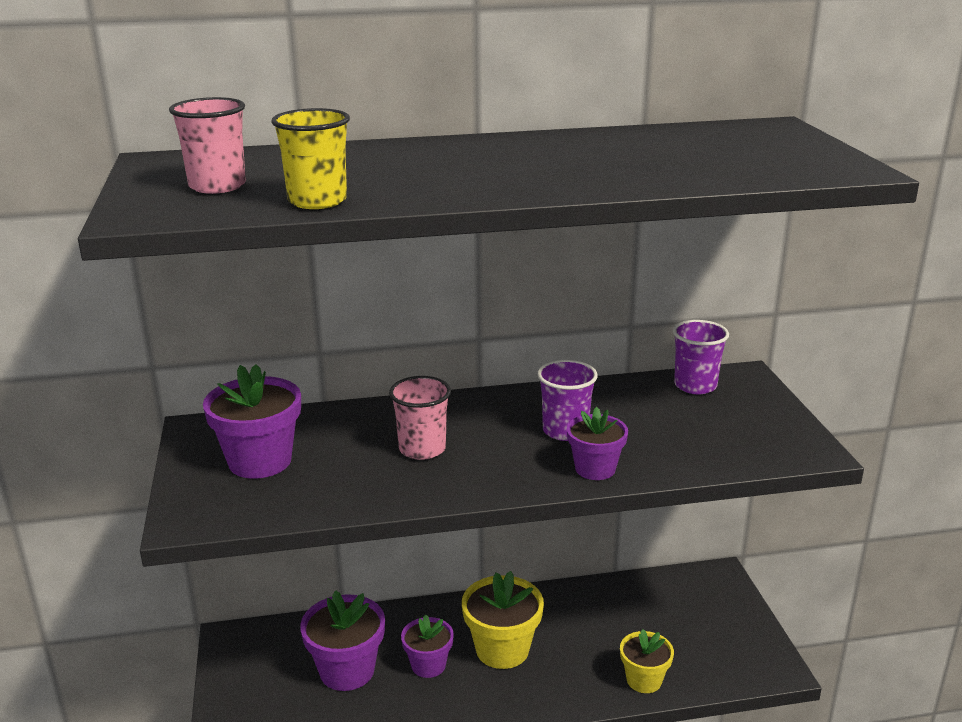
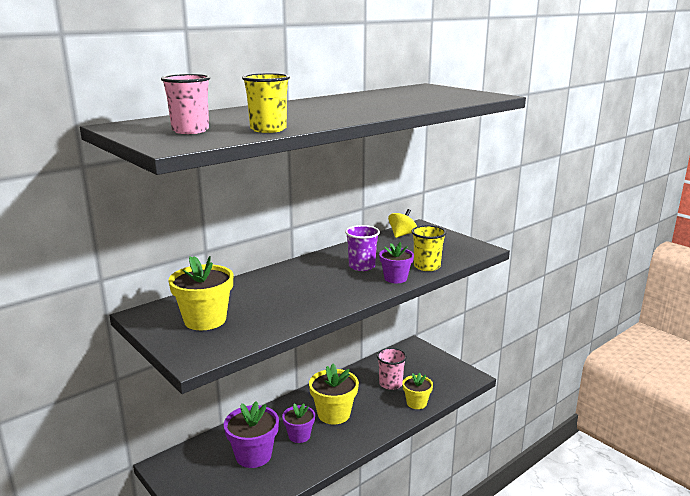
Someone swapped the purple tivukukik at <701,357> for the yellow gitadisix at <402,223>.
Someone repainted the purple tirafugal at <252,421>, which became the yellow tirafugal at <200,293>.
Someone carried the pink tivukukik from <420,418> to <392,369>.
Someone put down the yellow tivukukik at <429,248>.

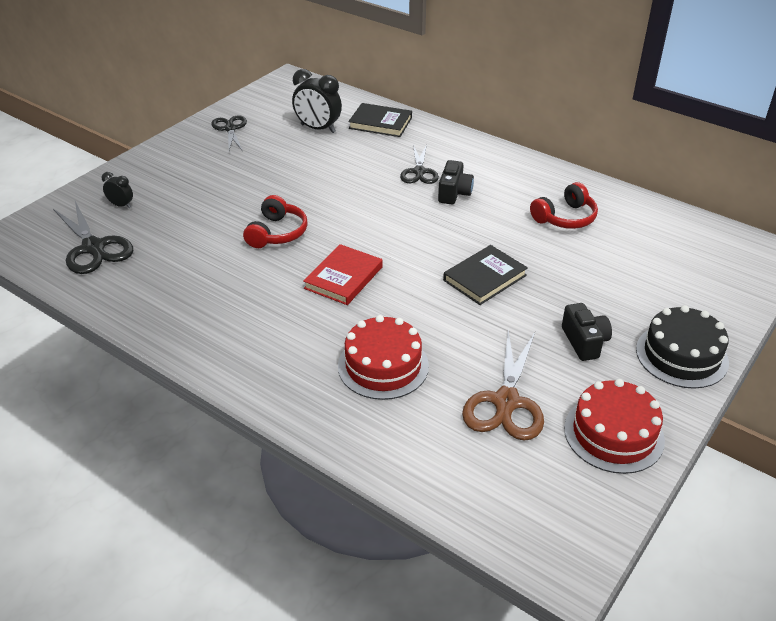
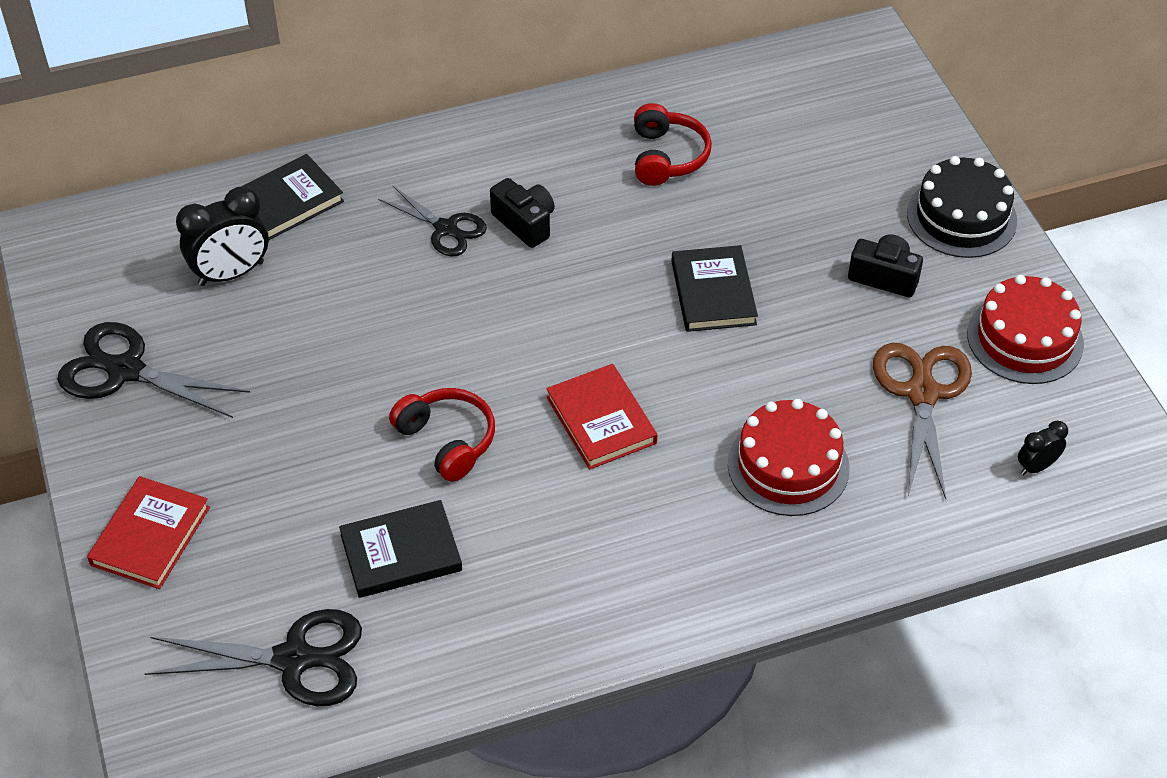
Someone scaled the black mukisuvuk at <229,132> by 1.53.
Someone carried the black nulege from <117,190> to <1043,448>.
Someone rotated the brown mukisuvuk at <503,385> by 135 degrees counterclockwise.
Someone put down the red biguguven at <148,532>.
Someone put down the black biguguven at <400,549>.

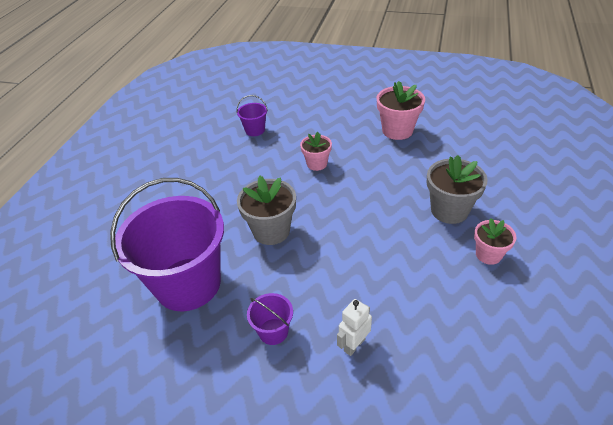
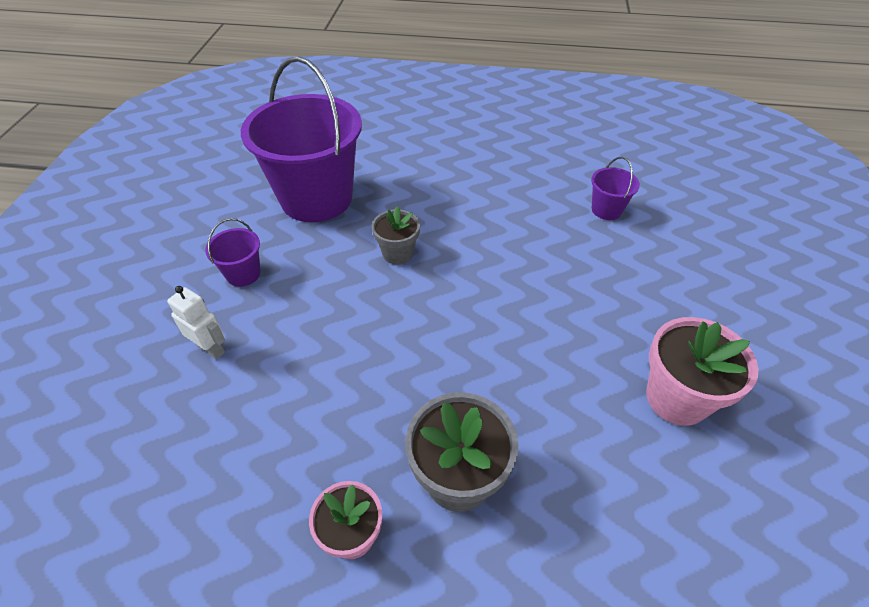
Someone took away the pink tirafugal at <316,151>.
Someone scaled the grey tirafugal at <266,210> by 0.63.

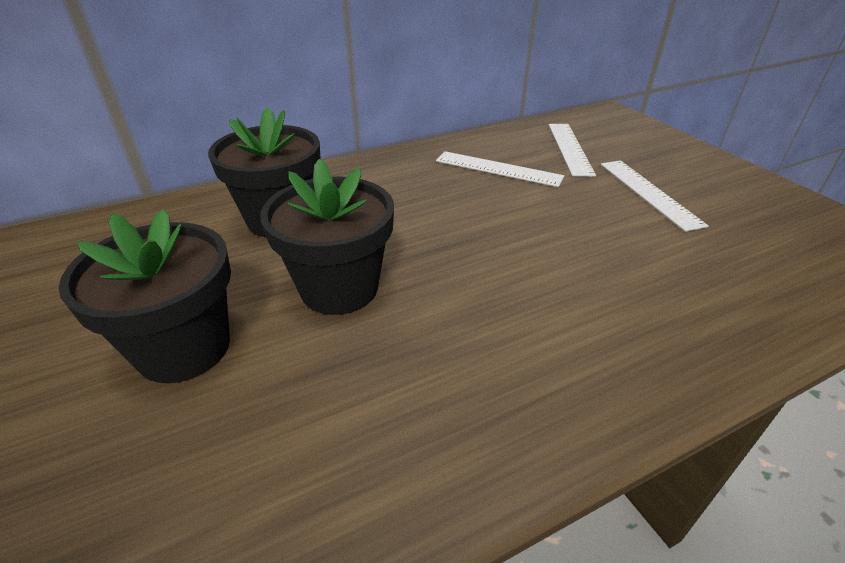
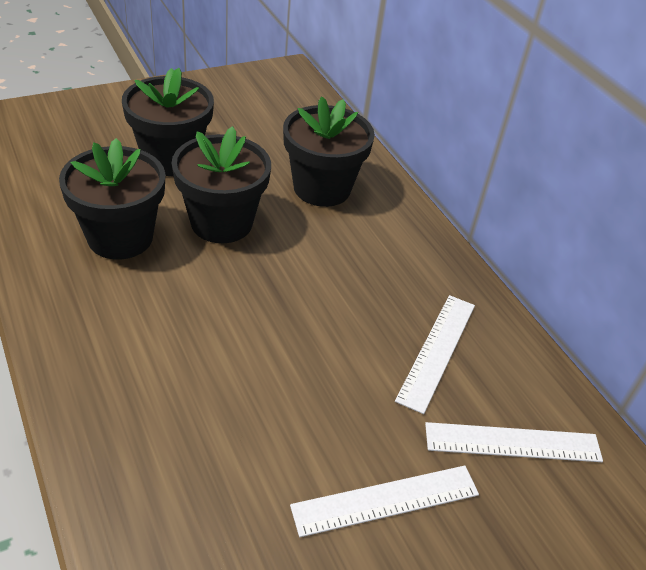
Someone put down the black tirafugal at <112,199>.

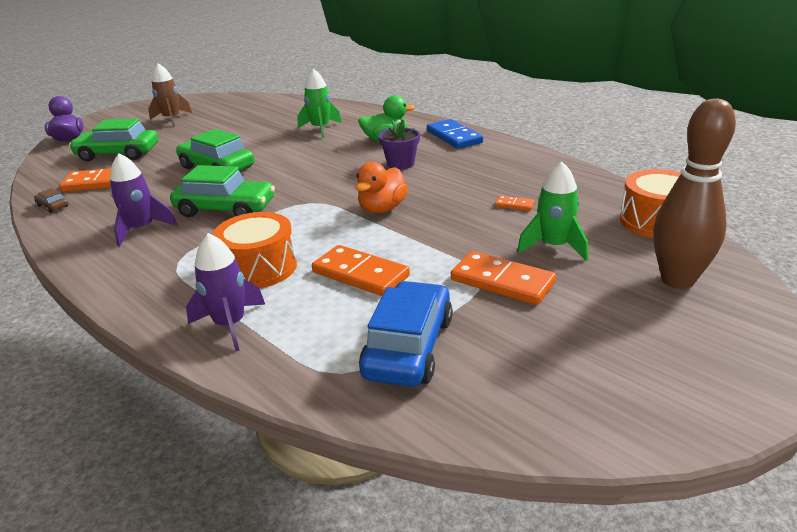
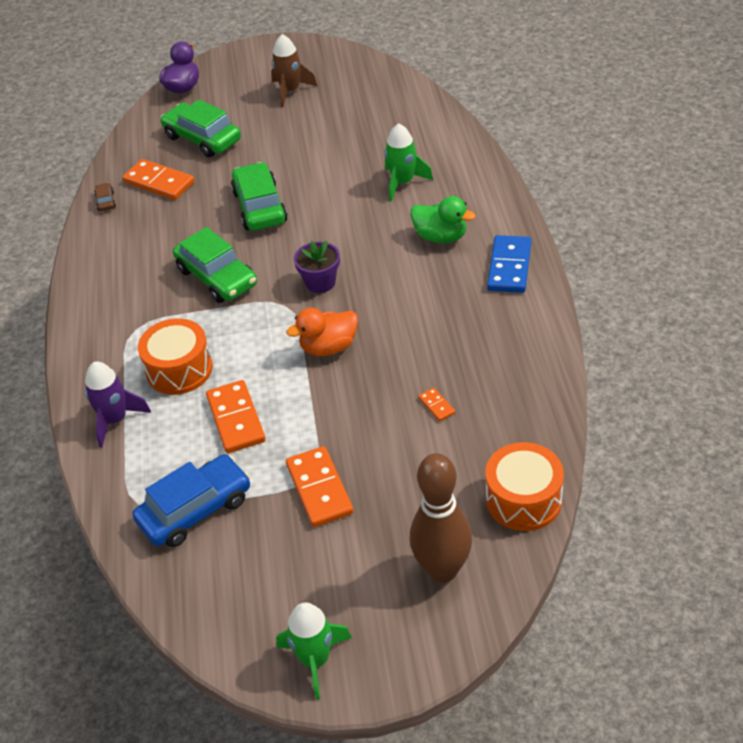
Someone carried the purple tirafugal from <399,144> to <317,267>.
Someone took away the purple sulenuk at <143,199>.
Someone carried the green sulenuk from <552,211> to <314,651>.

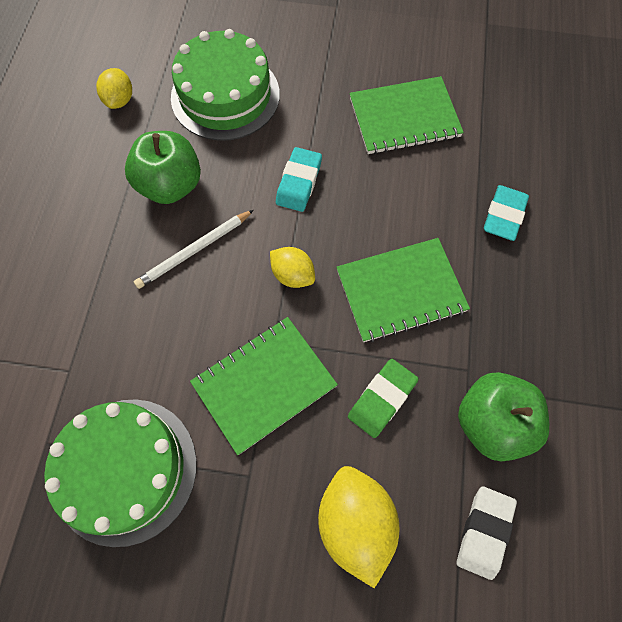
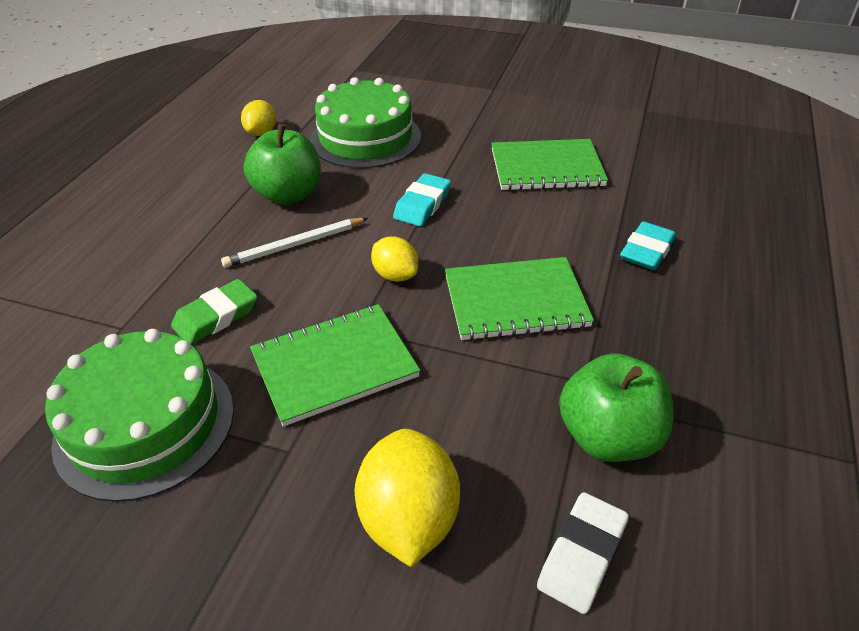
Someone carried the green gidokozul from <383,398> to <214,312>.

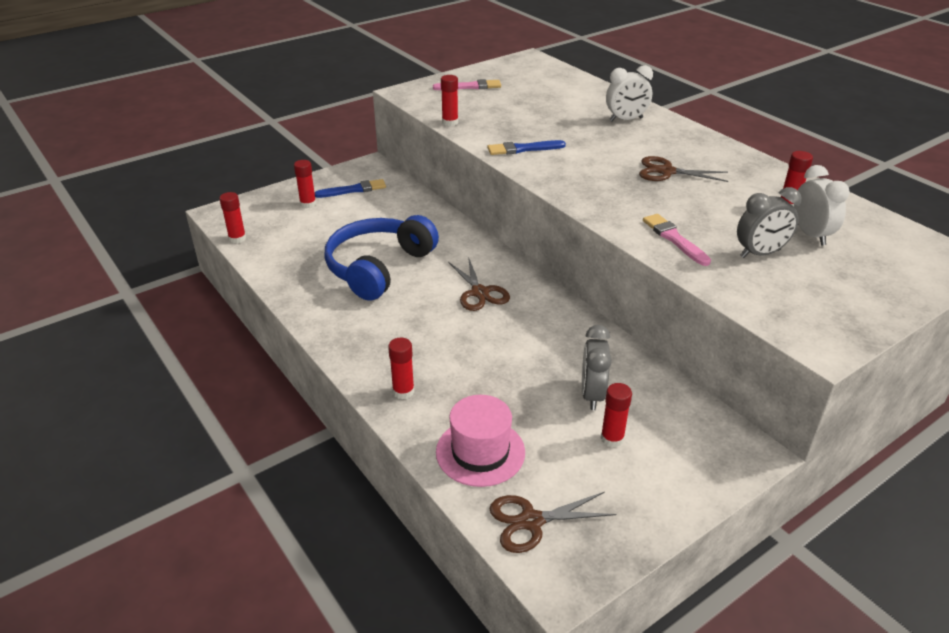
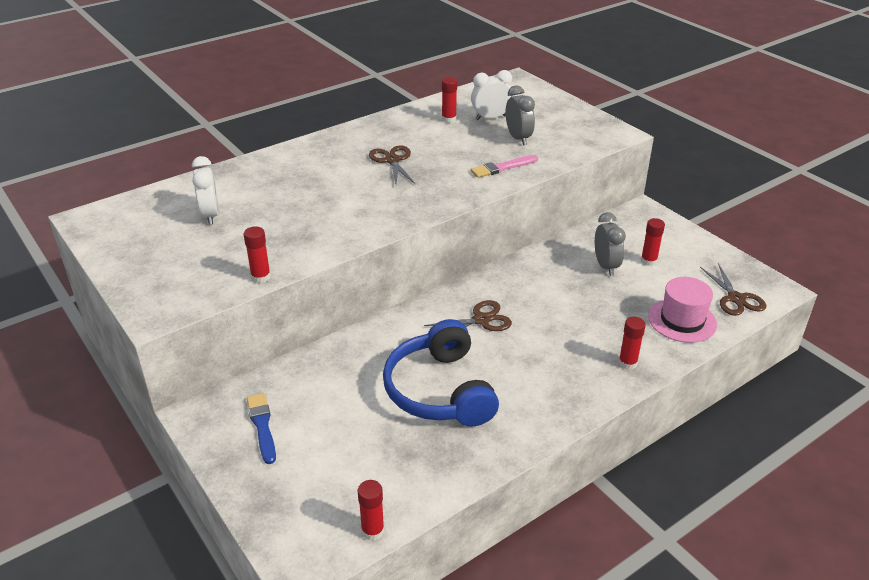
Someone carried the white nulege from <629,93> to <205,190>.
Someone took away the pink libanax at <467,84>.
Someone took away the blue libanax at <526,147>.
Someone rotated the brown mukisuvuk at <683,169> by 150 degrees clockwise.
Someone took away the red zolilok at <305,184>.
Someone rotated the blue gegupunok at <381,258> by 45 degrees clockwise.
Someone rotated the grey nulege at <597,367> by 105 degrees counterclockwise.

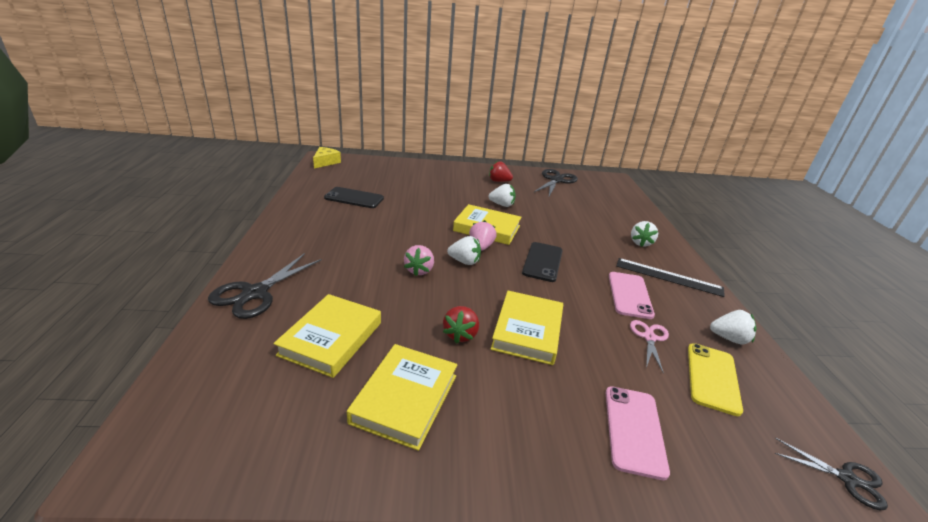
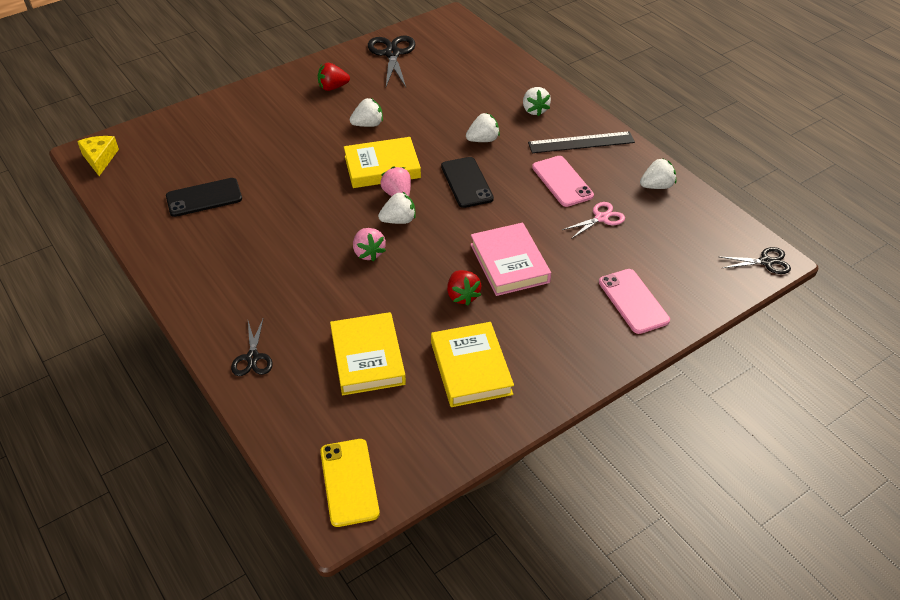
Someone scaled the black mukisuvuk at <265,286> by 0.60.
Someone repainted the yellow biguguven at <527,328>, which became the pink biguguven at <510,259>.
Someone rotated the pink mukisuvuk at <649,346> by 75 degrees clockwise.
Someone carried the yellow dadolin from <715,379> to <350,483>.
Someone put down the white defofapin at <483,127>.

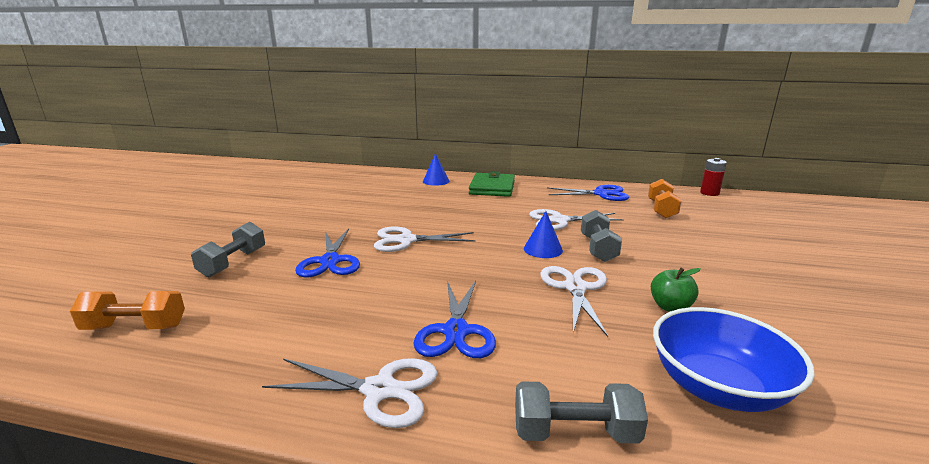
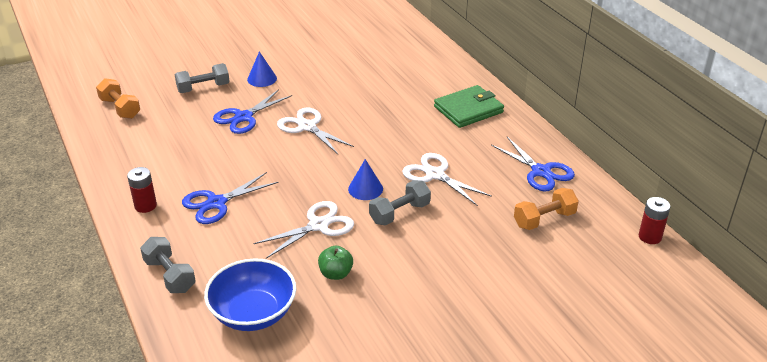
Someone carried the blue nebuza from <436,169> to <262,69>.
Someone swapped the white mukisuvuk at <349,393> for the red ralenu at <142,190>.

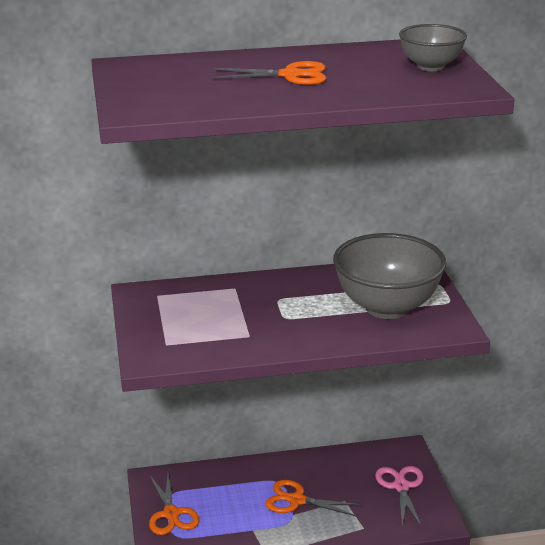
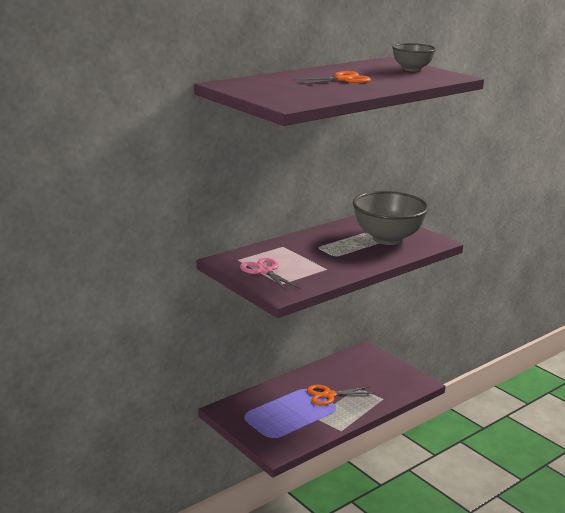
Someone carried the pink mukisuvuk from <399,497> to <270,274>.
Someone took away the orange mukisuvuk at <174,504>.

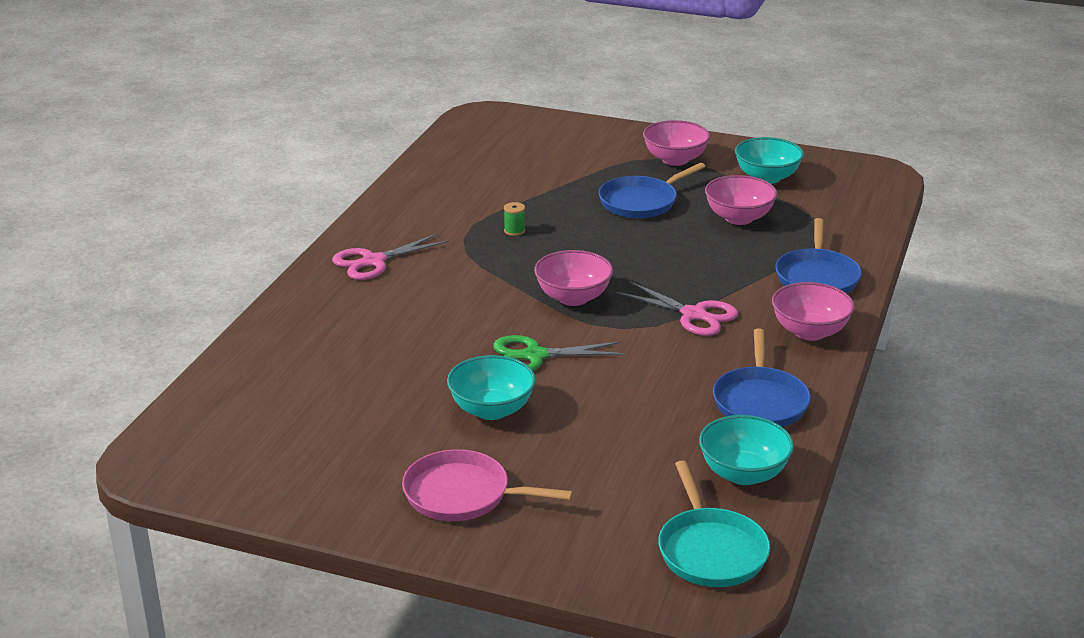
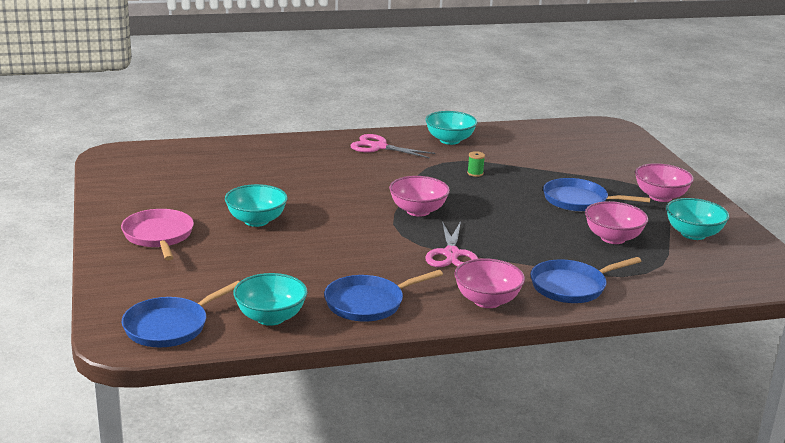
Someone took away the green mukisuvuk at <559,353>.
Someone repainted the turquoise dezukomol at <714,524>, which became the blue dezukomol at <180,314>.
Someone put down the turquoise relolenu at <451,128>.

